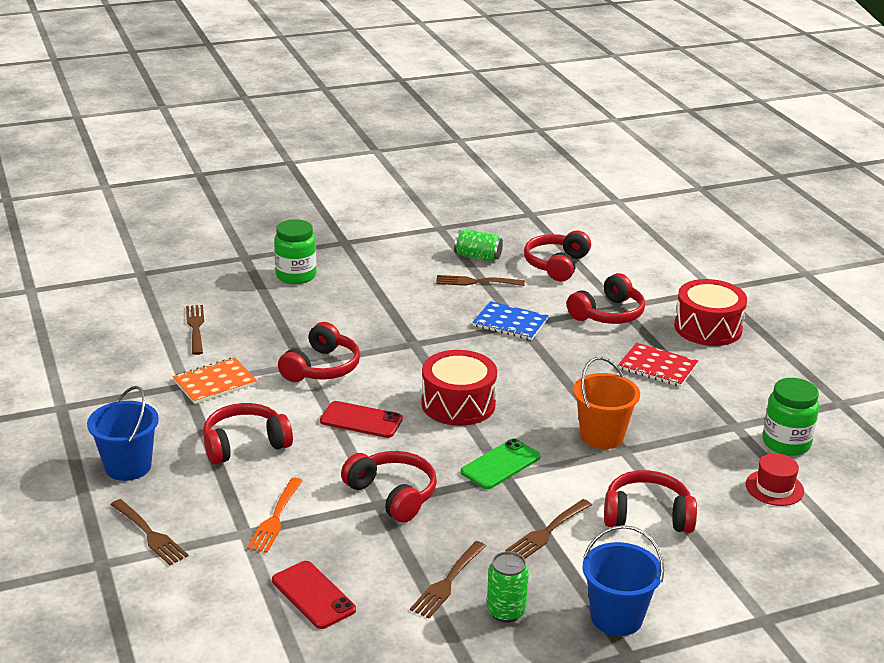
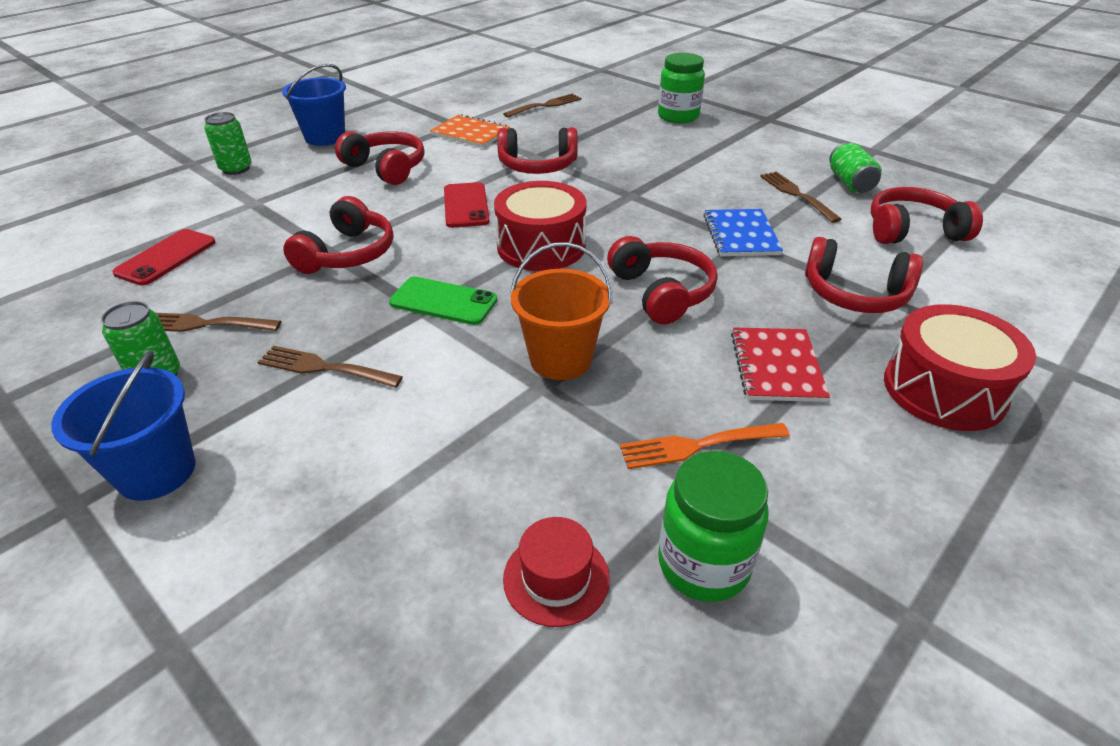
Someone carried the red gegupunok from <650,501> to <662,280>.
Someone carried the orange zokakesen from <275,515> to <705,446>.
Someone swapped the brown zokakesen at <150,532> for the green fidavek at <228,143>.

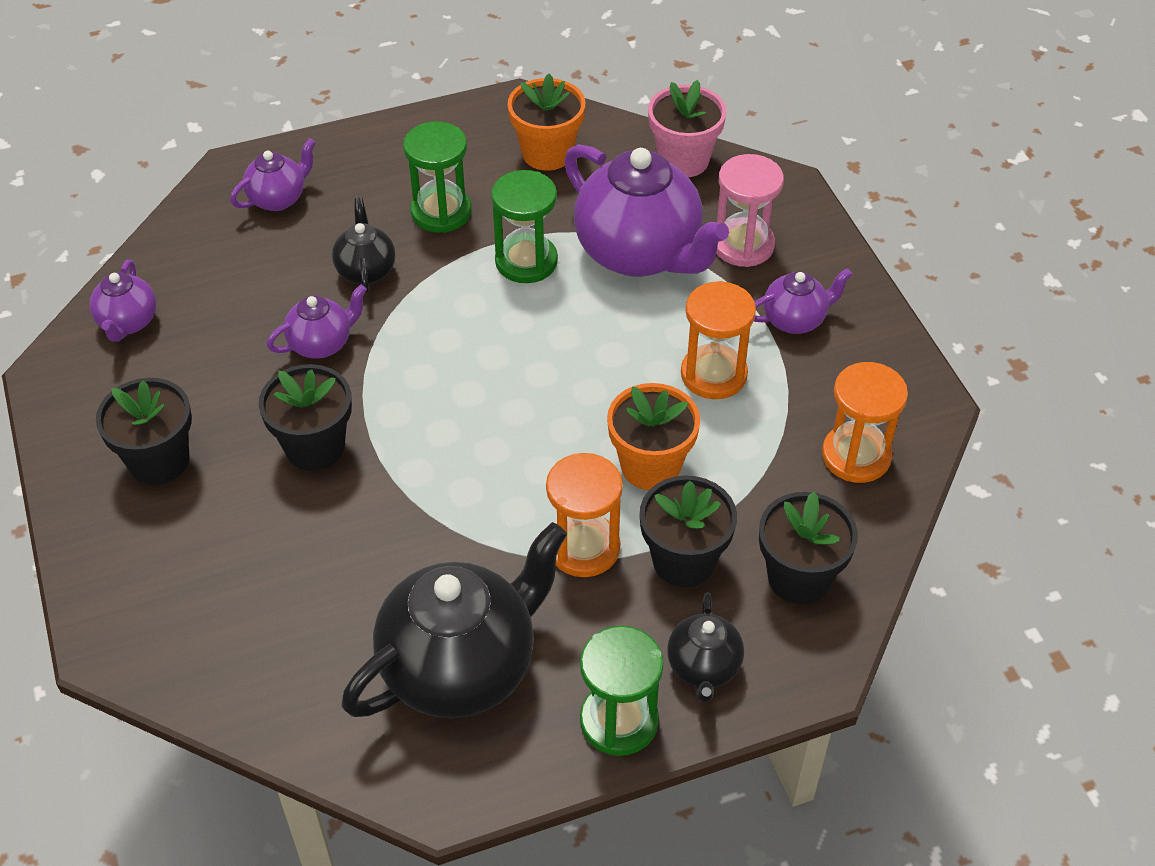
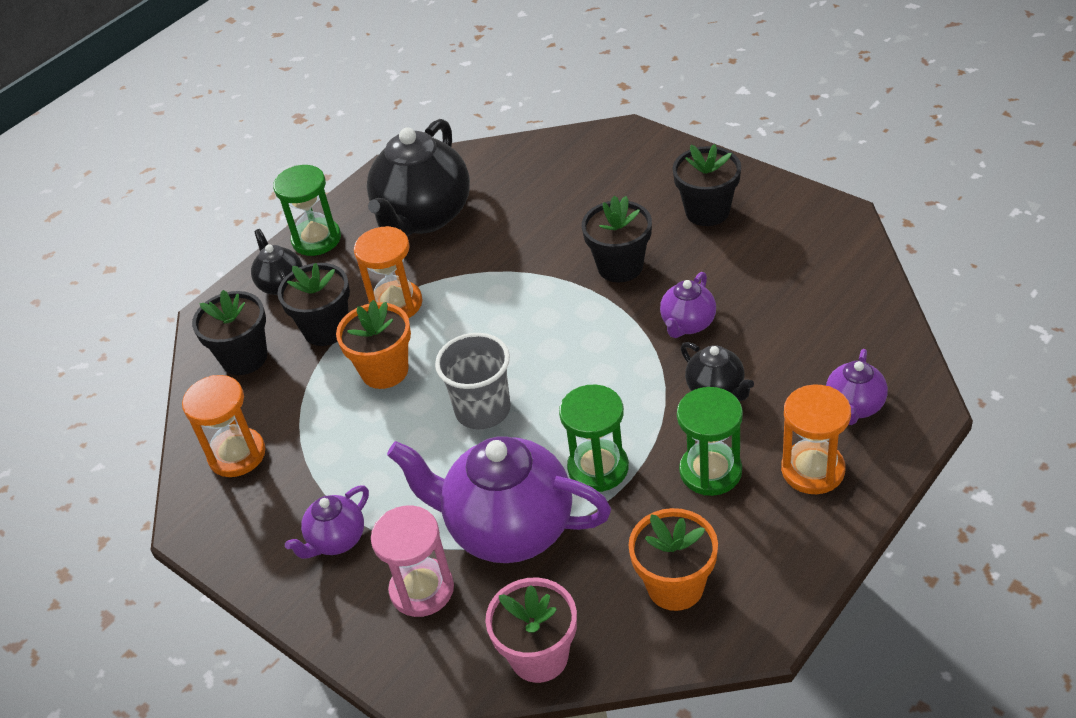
Someone took away the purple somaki at <122,301>.
Someone carried the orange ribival from <718,340> to <816,439>.
Someone put down the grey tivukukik at <473,381>.

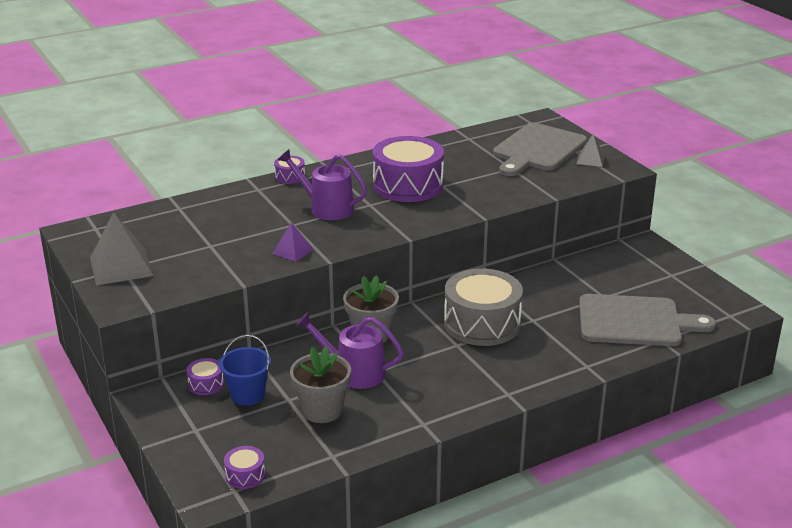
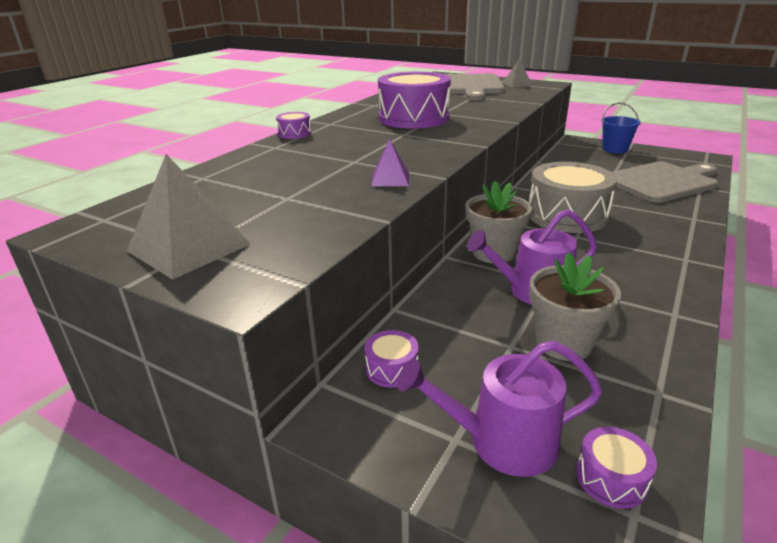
Someone carried the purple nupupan from <322,185> to <499,408>.
Someone carried the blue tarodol from <245,370> to <621,127>.

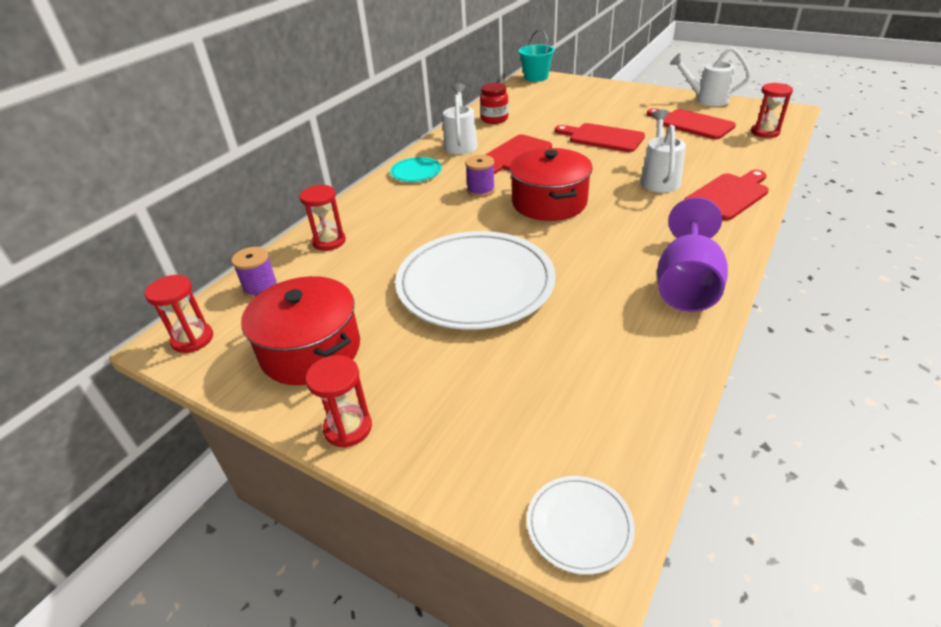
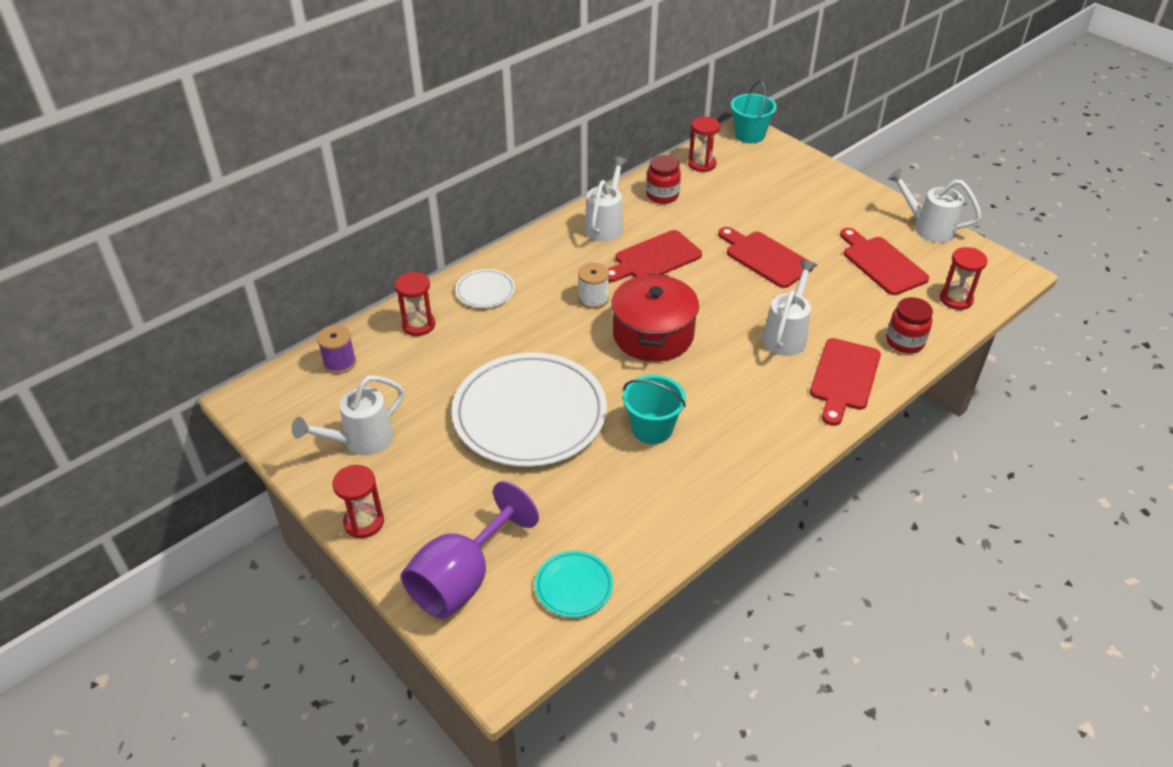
Someone repainted the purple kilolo at <480,176>, which became the white kilolo at <593,286>.
Someone carried the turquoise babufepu from <416,169> to <574,584>.
Someone rotated the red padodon at <726,195> by 135 degrees clockwise.
Someone carried the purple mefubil from <692,254> to <470,550>.
Someone carried the red ribival from <179,314> to <704,144>.
Someone swapped the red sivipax at <300,330> for the white nupupan at <347,415>.
Someone carried the white babufepu from <581,525> to <485,288>.
Someone put down the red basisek at <909,325>.
Someone put down the turquoise tarodol at <654,409>.

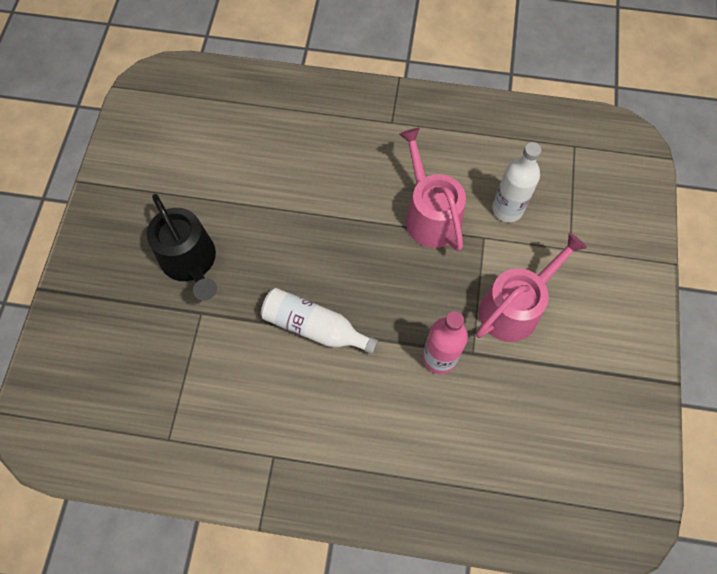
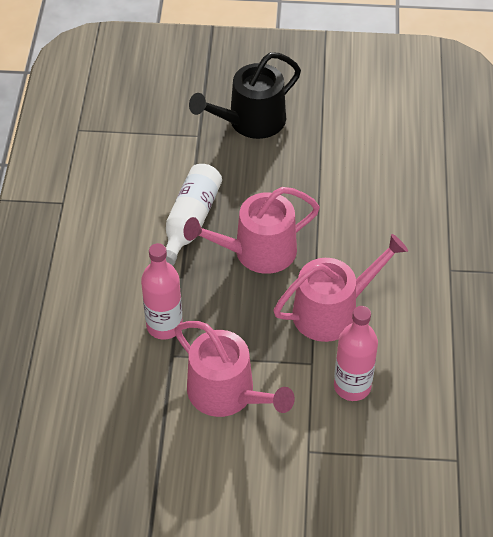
Someone repainted the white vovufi at <517,182>, which became the pink vovufi at <356,353>.
Someone put down the pink nupupan at <251,230>.

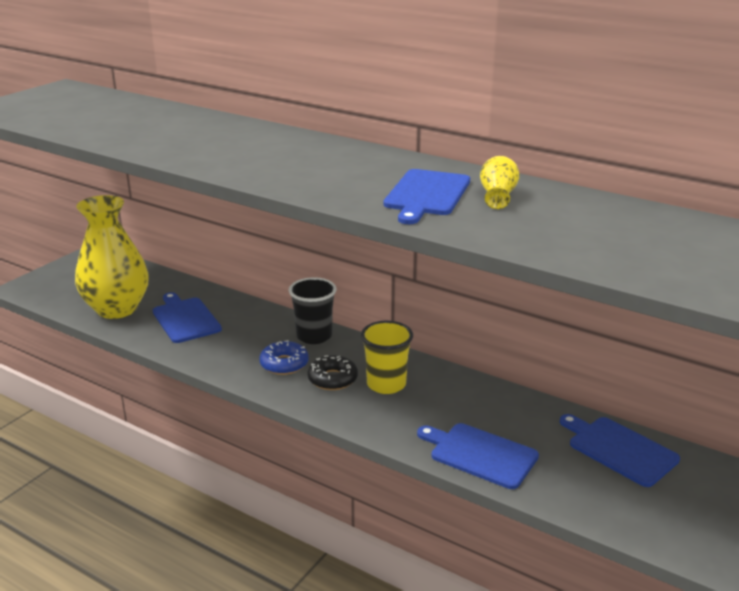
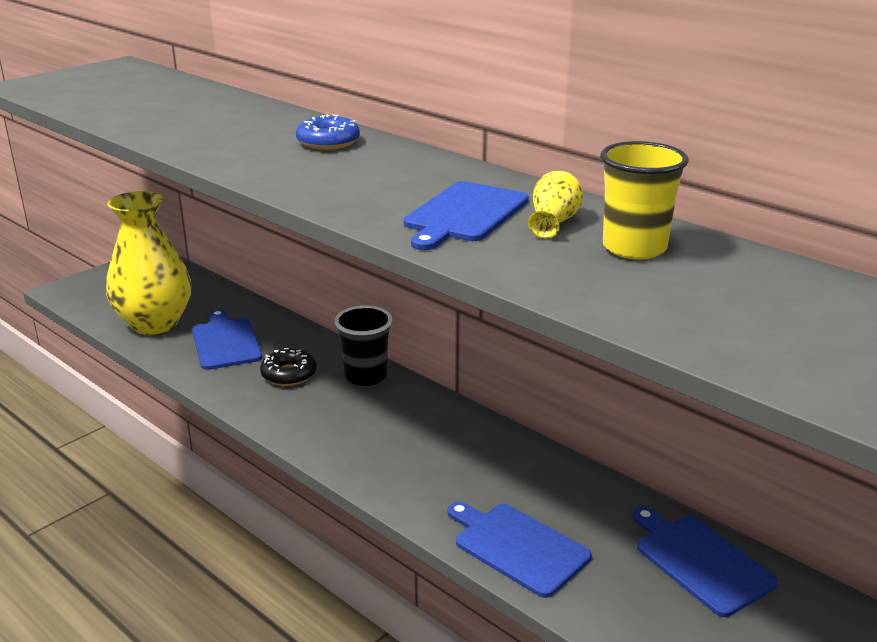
Someone carried the yellow tivukukik from <387,357> to <644,200>.
Someone carried the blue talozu from <284,357> to <328,132>.
Someone carried the black talozu from <332,372> to <288,367>.

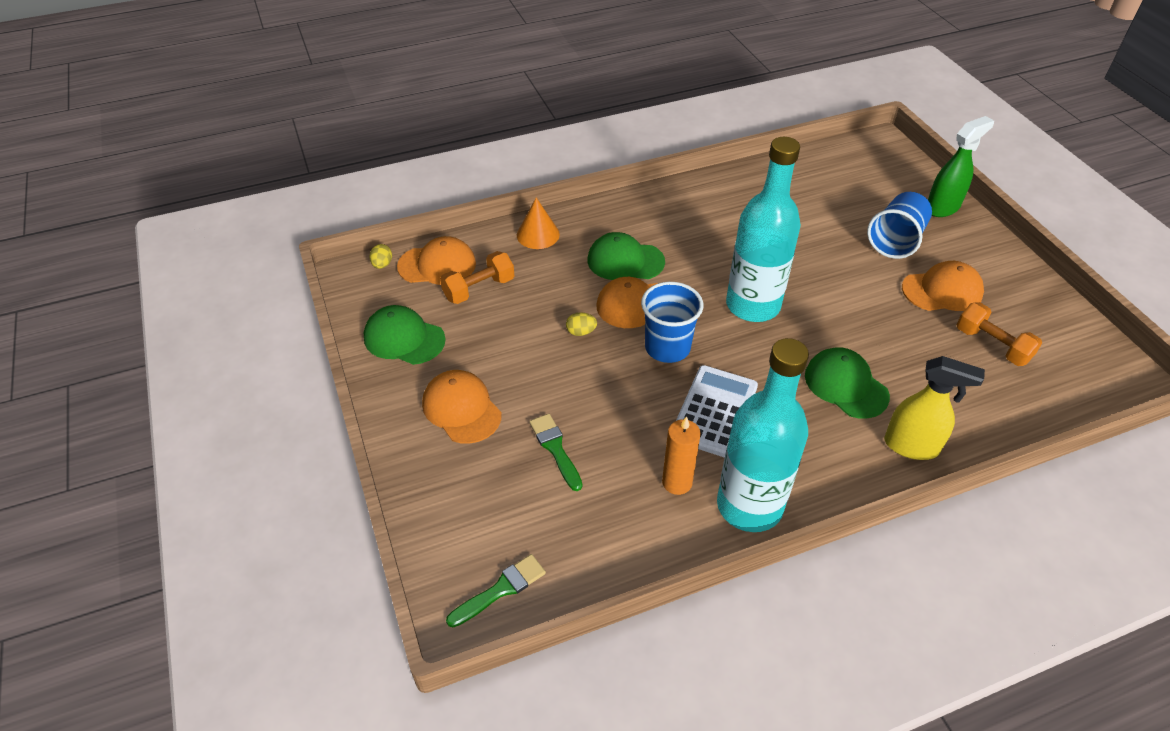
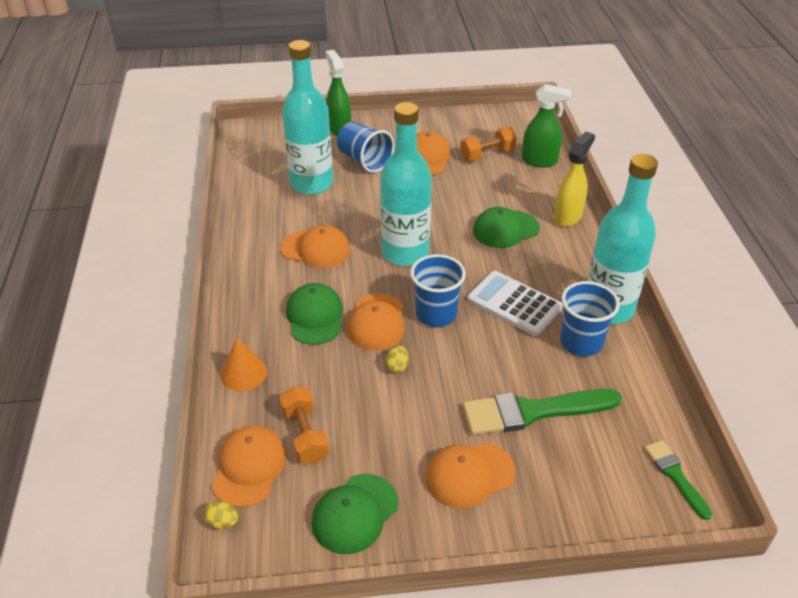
Someone rotated the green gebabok at <626,256> by 150 degrees clockwise.
Someone scaled the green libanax at <555,452> by 1.84.
Someone swapped the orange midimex at <681,455> for the blue tivukukik at <590,318>.
Someone put down the turquoise vovufi at <307,117>.
Someone put down the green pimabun at <546,125>.
Someone put down the orange gebabok at <316,246>.

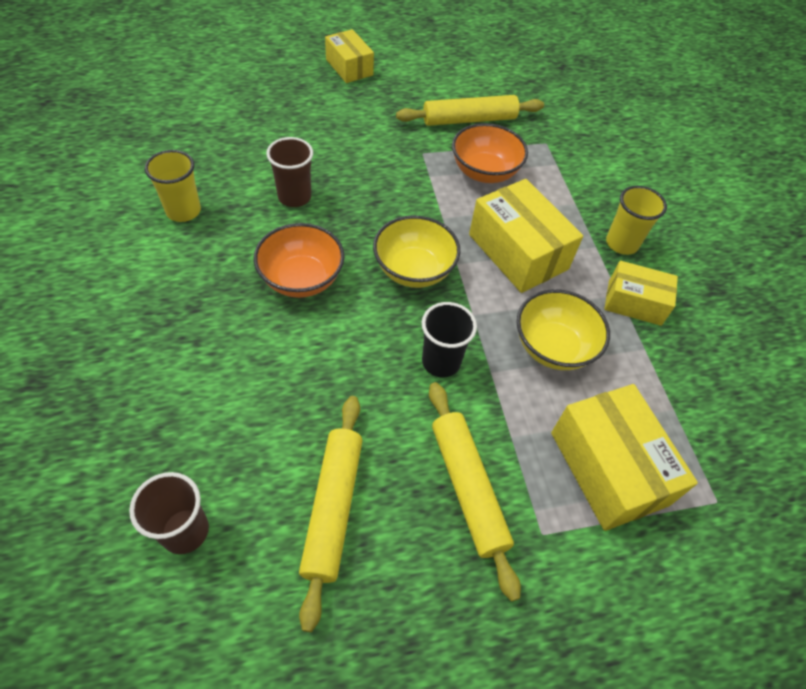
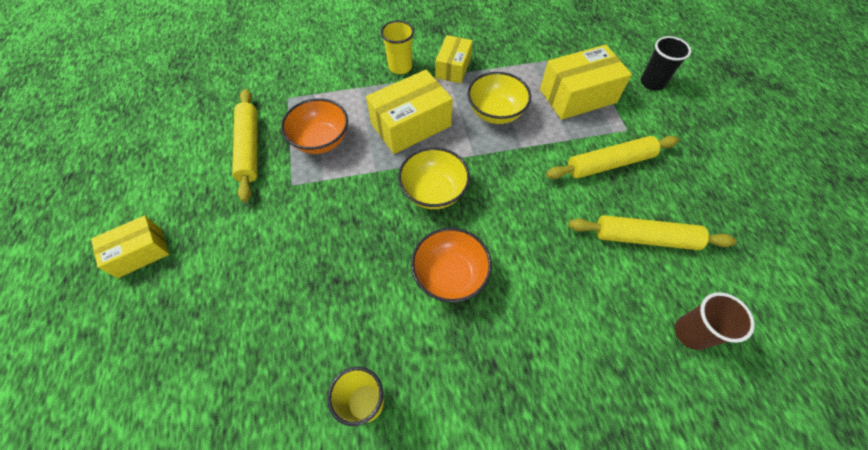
Someone took away the brown tivukukik at <289,172>.
Someone carried the black tivukukik from <449,339> to <665,63>.

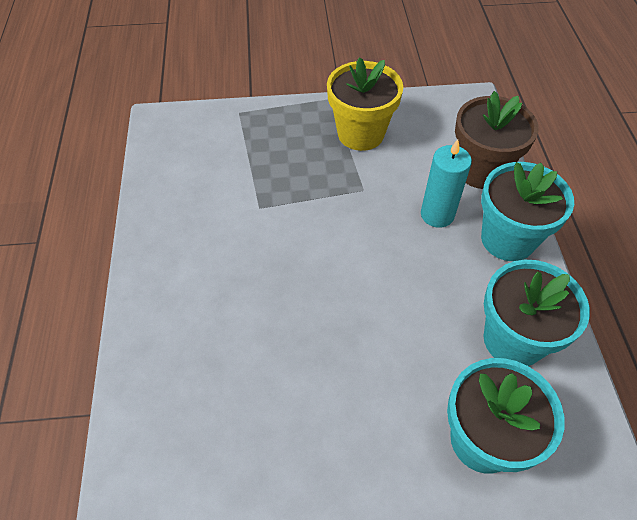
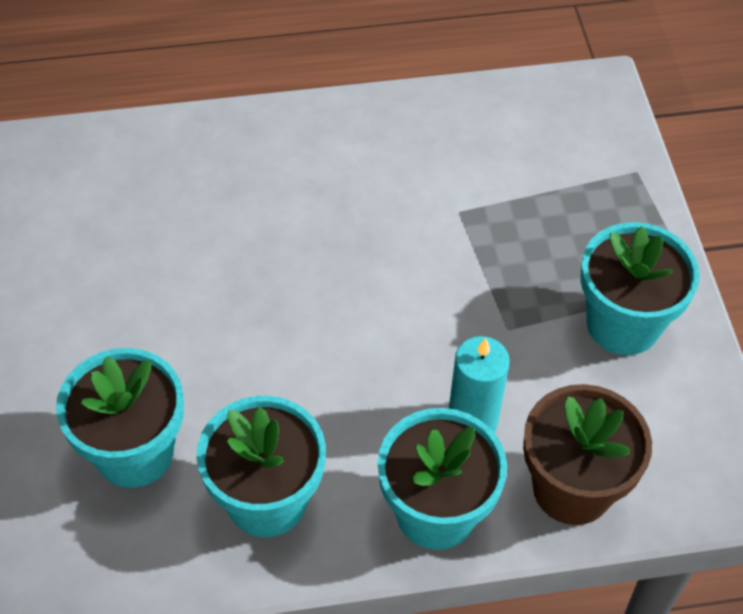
Someone repainted the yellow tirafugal at <365,104>, which became the turquoise tirafugal at <640,288>.

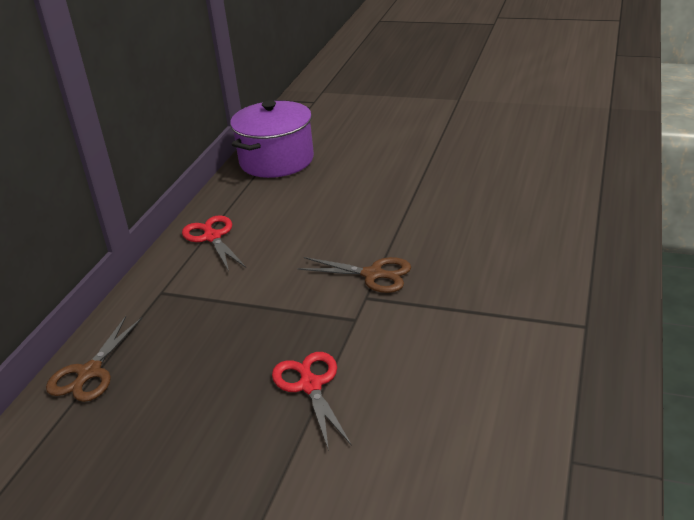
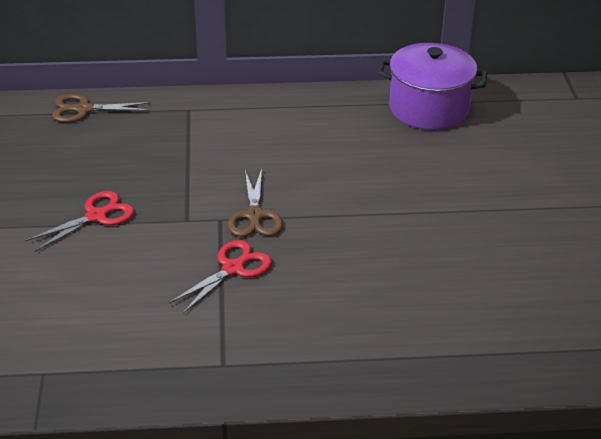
Someone carried the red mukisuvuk from <214,243> to <220,276>.

